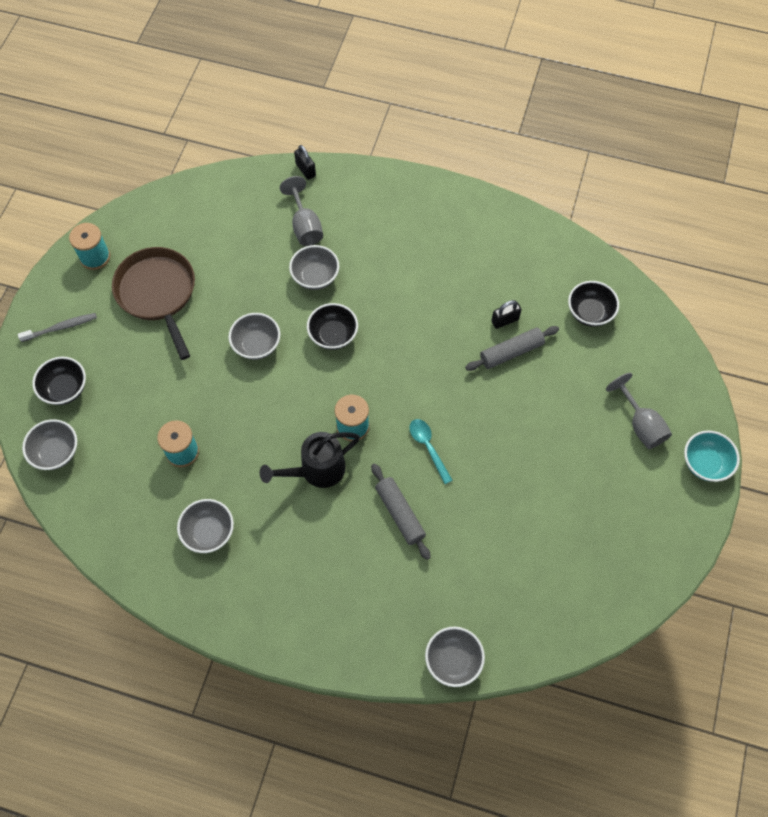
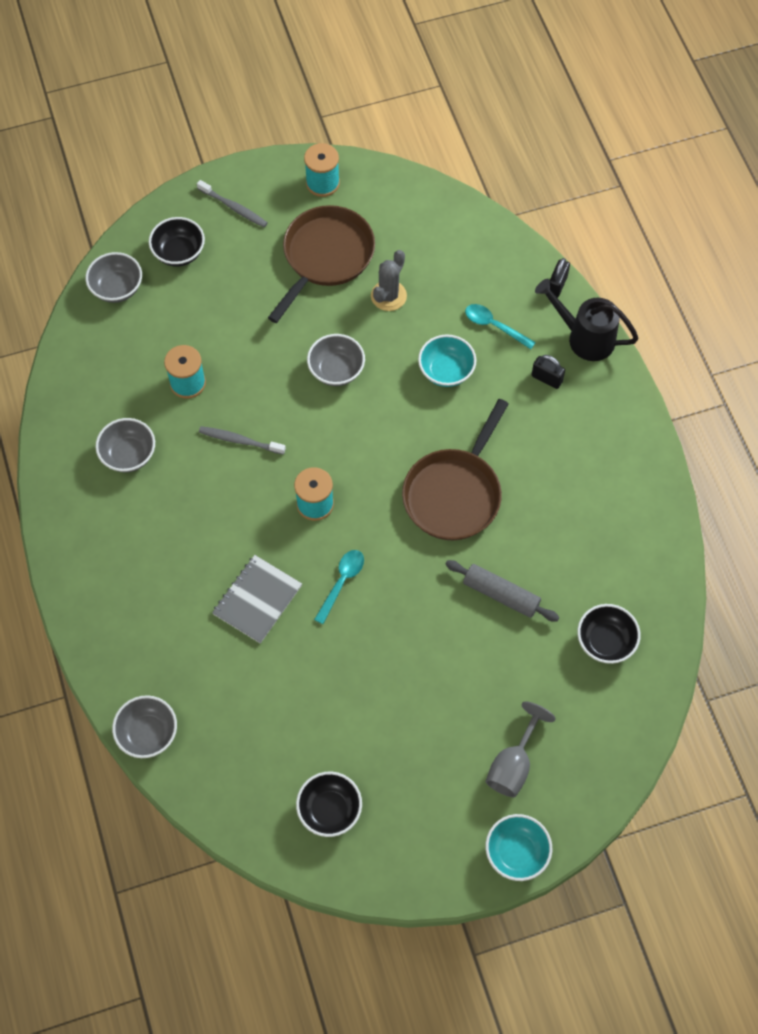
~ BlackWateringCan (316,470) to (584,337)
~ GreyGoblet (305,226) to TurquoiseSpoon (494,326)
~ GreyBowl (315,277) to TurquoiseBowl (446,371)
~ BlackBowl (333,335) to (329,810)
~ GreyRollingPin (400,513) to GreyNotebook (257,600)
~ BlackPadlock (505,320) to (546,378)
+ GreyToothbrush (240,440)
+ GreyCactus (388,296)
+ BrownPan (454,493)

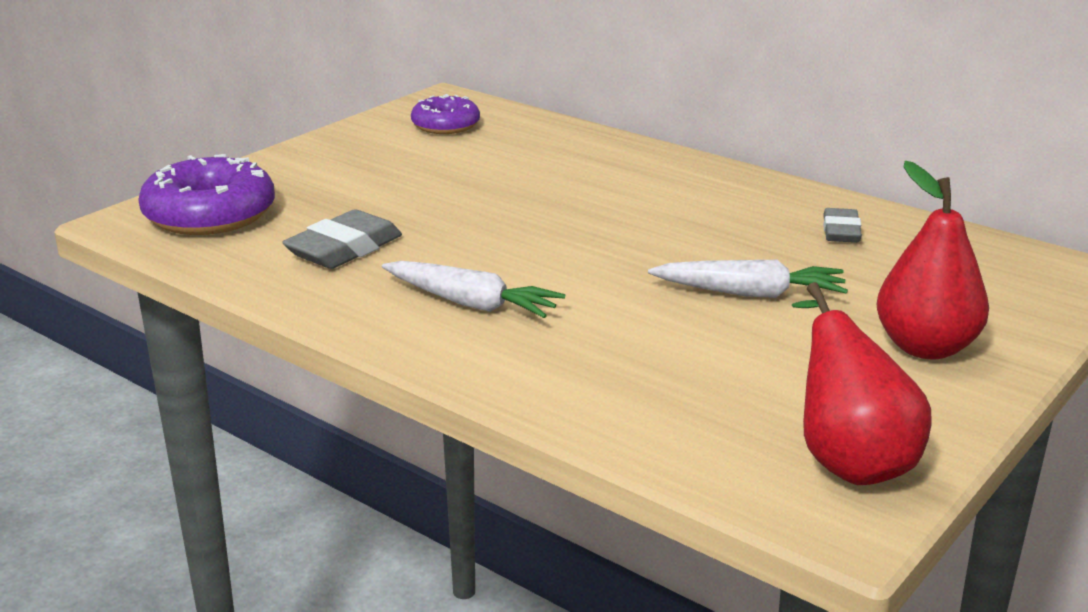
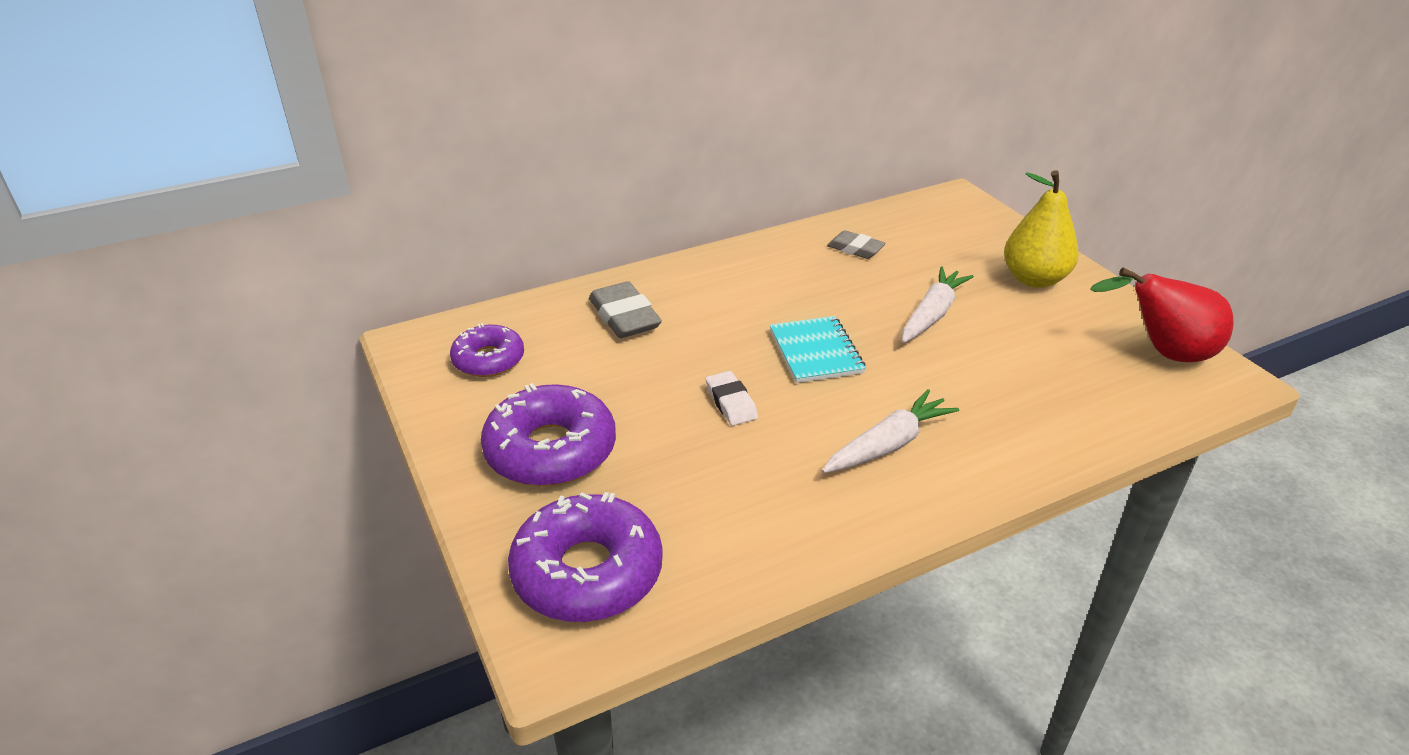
~ GreyEraser (344,249) to (624,317)
~ RedPear (925,347) to YellowPear (1034,279)
+ PurpleDonut (551,450)
+ WhiteEraser (731,402)
+ TurquoiseNotebook (816,352)

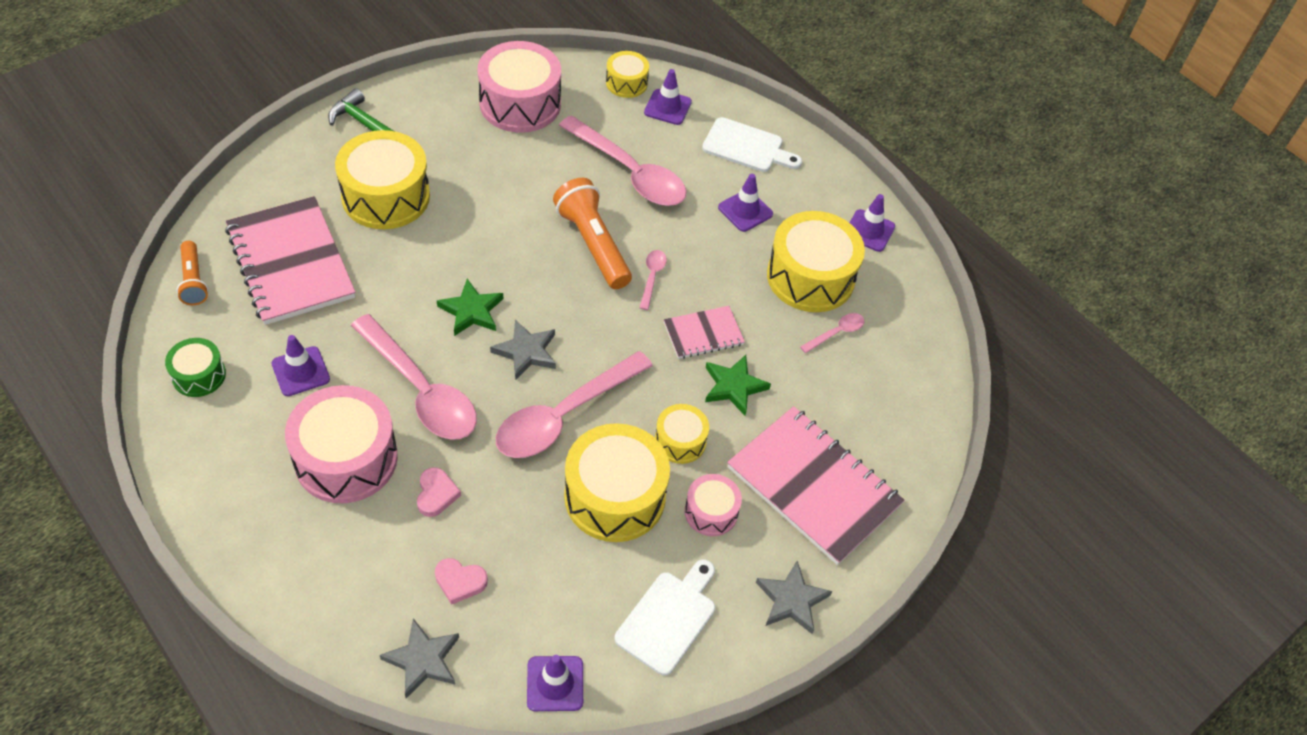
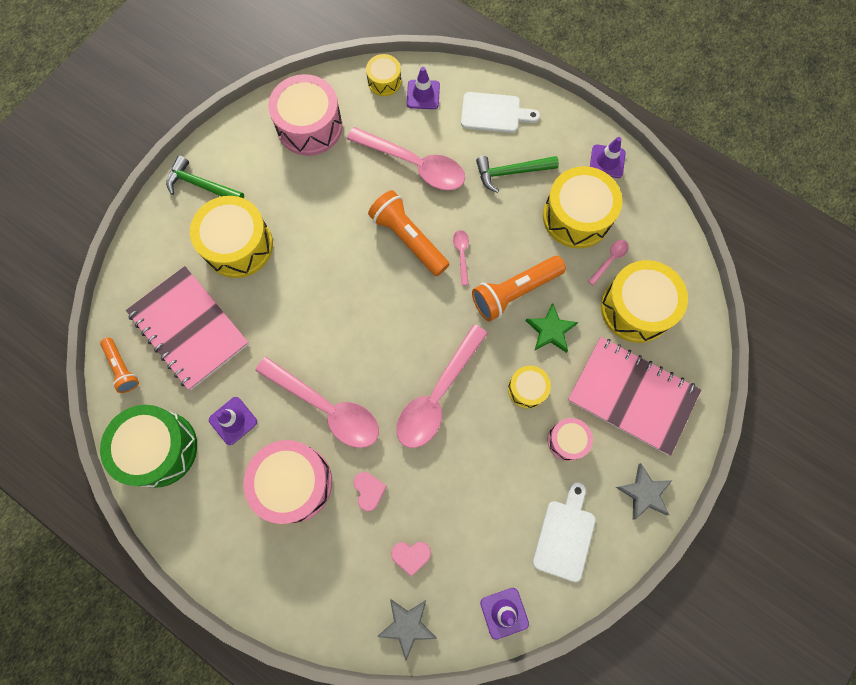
~ GreenDrum (199,375) = (159,449) x1.89
- GreenStar (471,311)
- GreyStar (526,352)
~ YellowDrum (615,496) to (636,308)
~ PinkNotebook (703,334) to OrangeFlashlight (514,292)
~ PurpleTrafficCone (745,211) to GreenHammer (511,172)

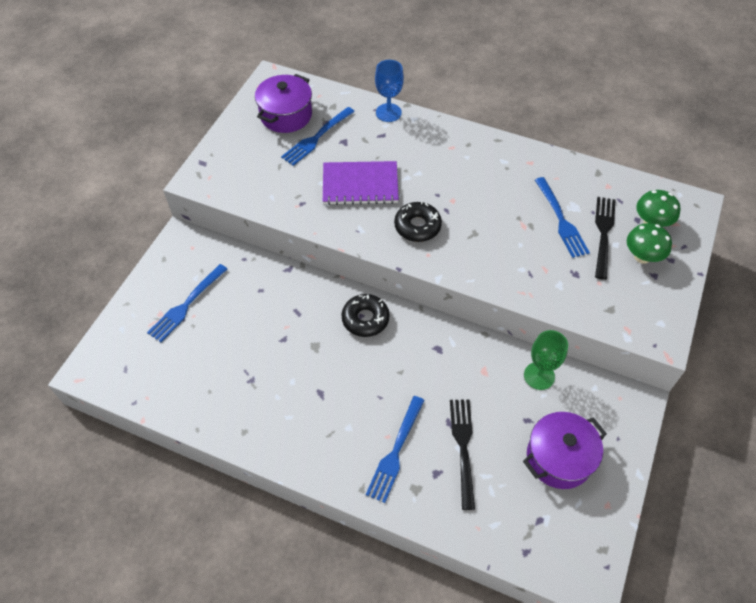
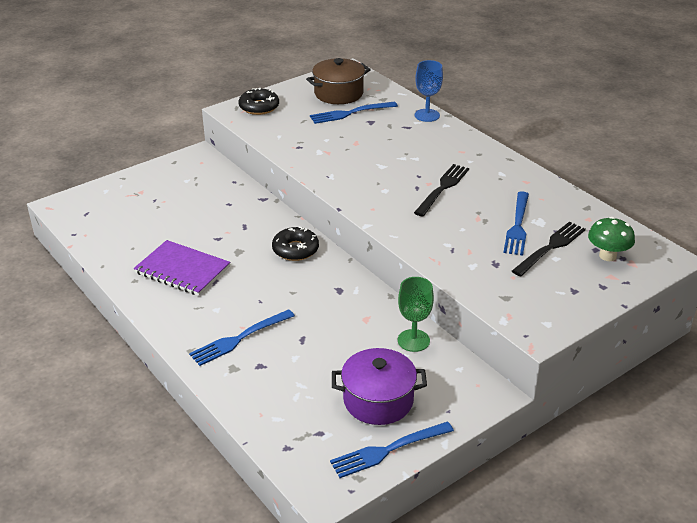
~ BlueFork (186,305) to (388,450)
~ PurplePot (286,115) to BrownPot (338,93)
~ PurpleNotebook (360,185) to (182,270)
~ BlackDonut (417,226) to (259,107)
~ BlackFork (463,447) to (442,188)
- GreenMushroom (642,257)

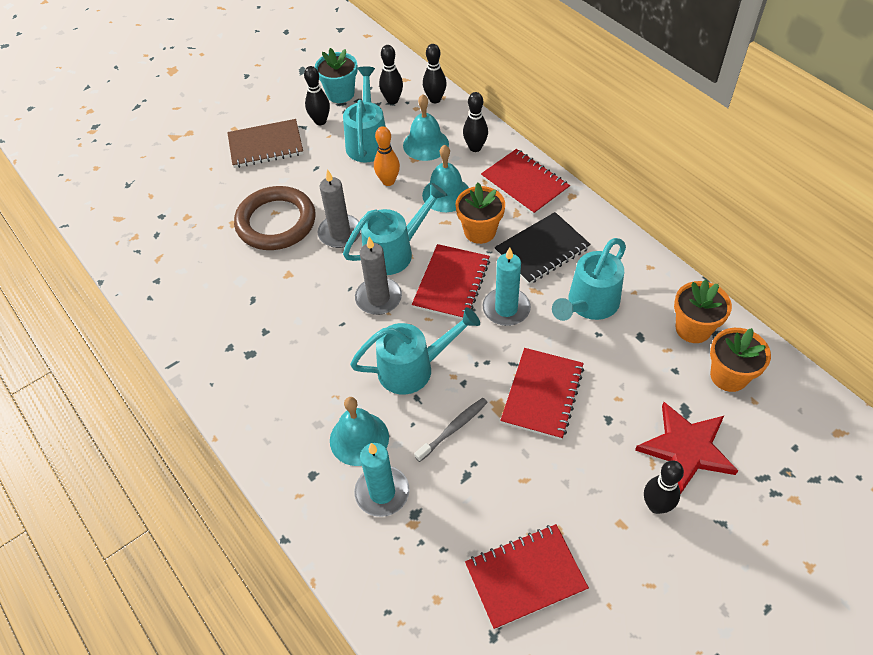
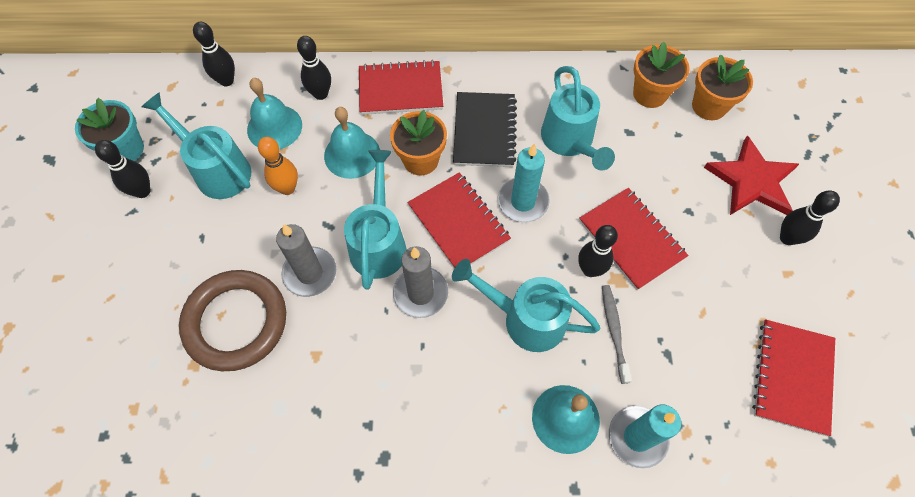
- BrownNotebook (266,145)
~ TurquoiseWateringCan (414,368) = (525,318) 90 degrees counterclockwise
~ BlackBowlingPin (392,100) to (590,269)

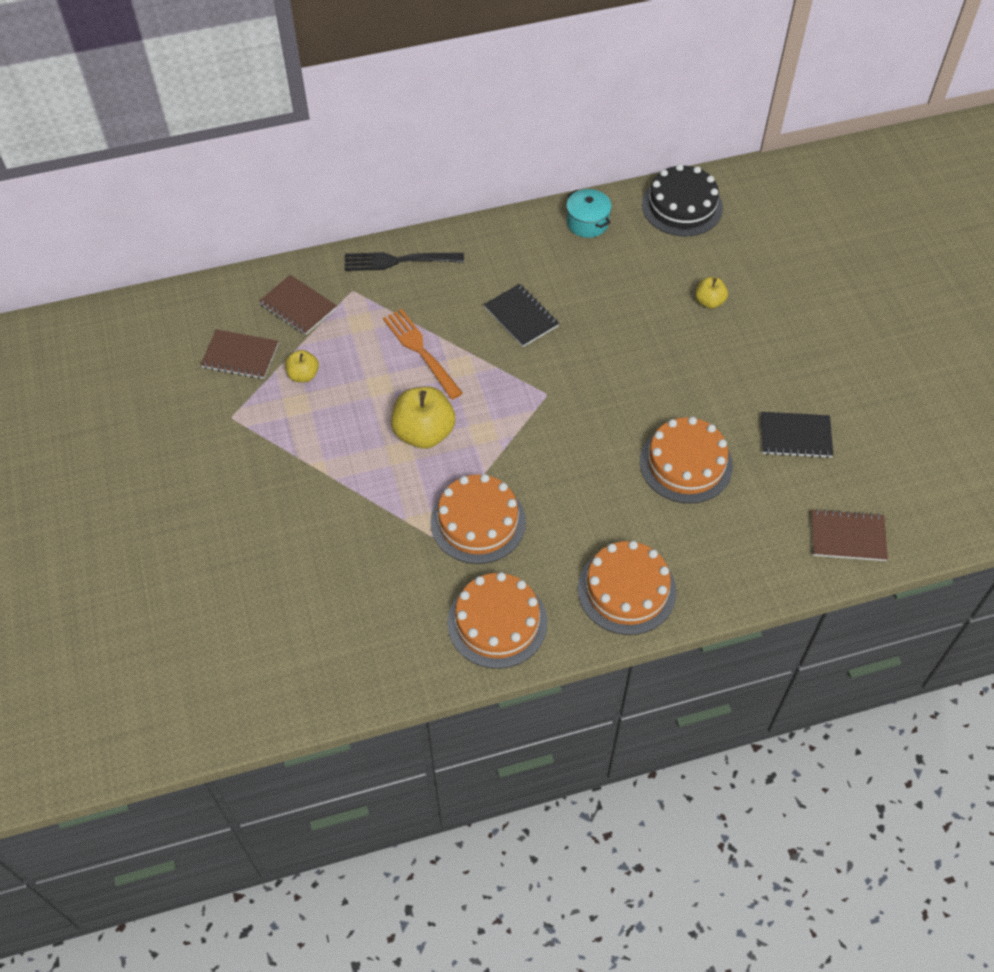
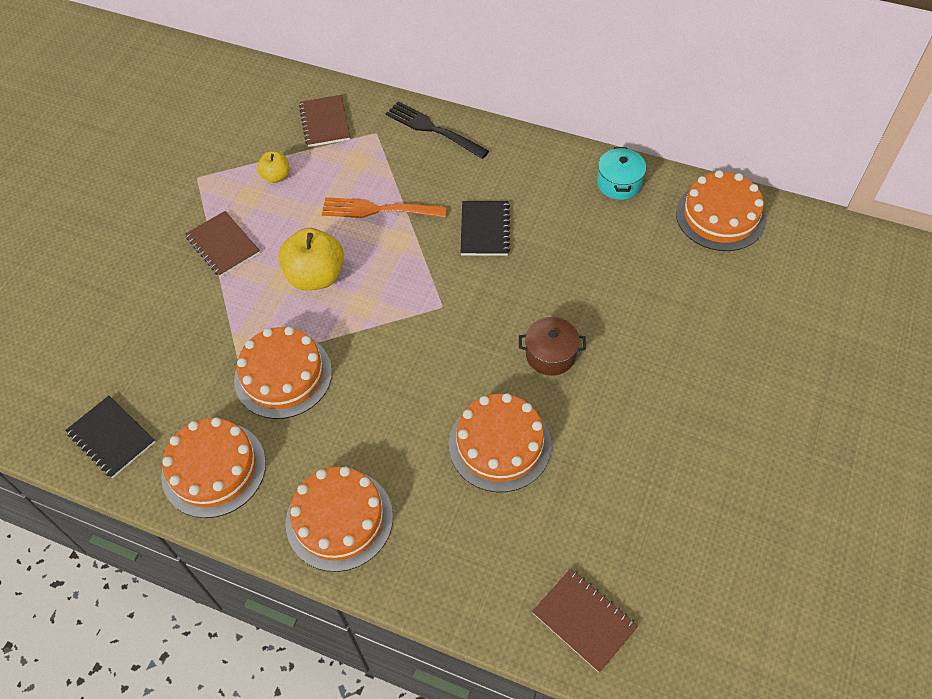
~ BrownNotebook (240,356) to (223,245)
~ OrangeFork (420,351) = (379,210) 90 degrees counterclockwise
~ BlackCake (682,206) to OrangeCake (720,216)
- YellowApple (709,302)
~ BlackNotebook (795,436) to (111,437)
+ BrownPot (550,355)

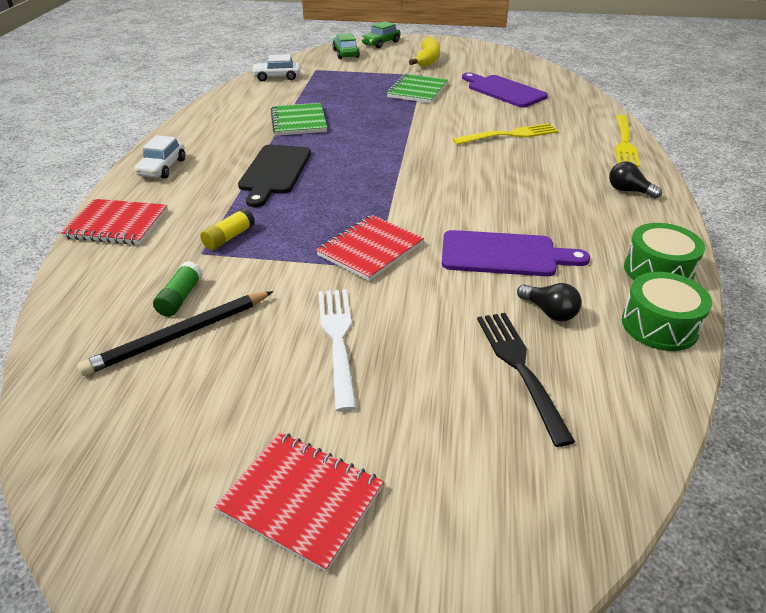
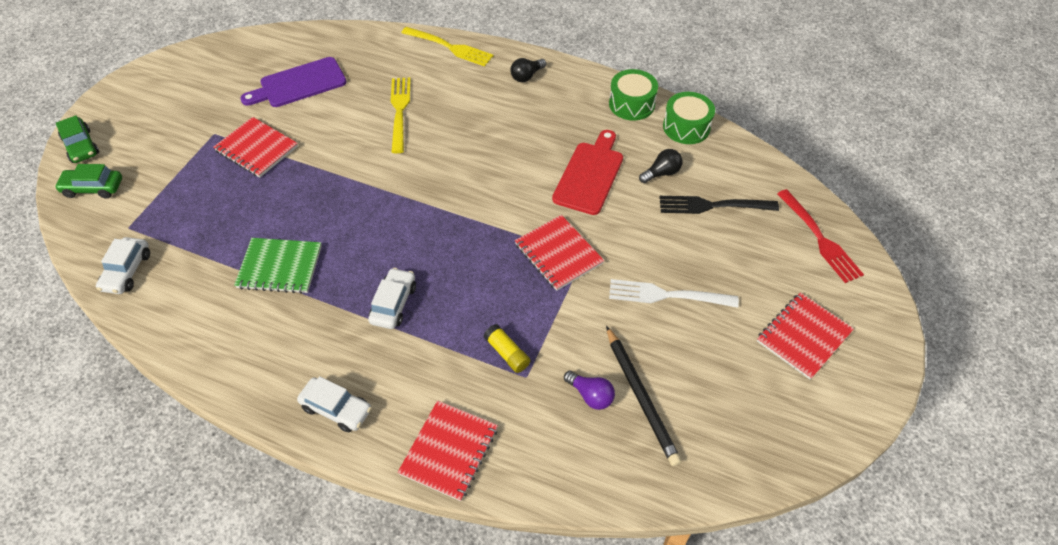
~ GreenGlueStick (180,297) to PurpleLightBulb (590,395)
~ BlackCuttingBoard (275,172) to WhiteCar (393,304)
~ GreenNotebook (417,90) to RedNotebook (256,149)
- YellowBanana (427,60)
~ PurpleCuttingBoard (504,254) to RedCuttingBoard (589,175)
+ RedFork (819,238)

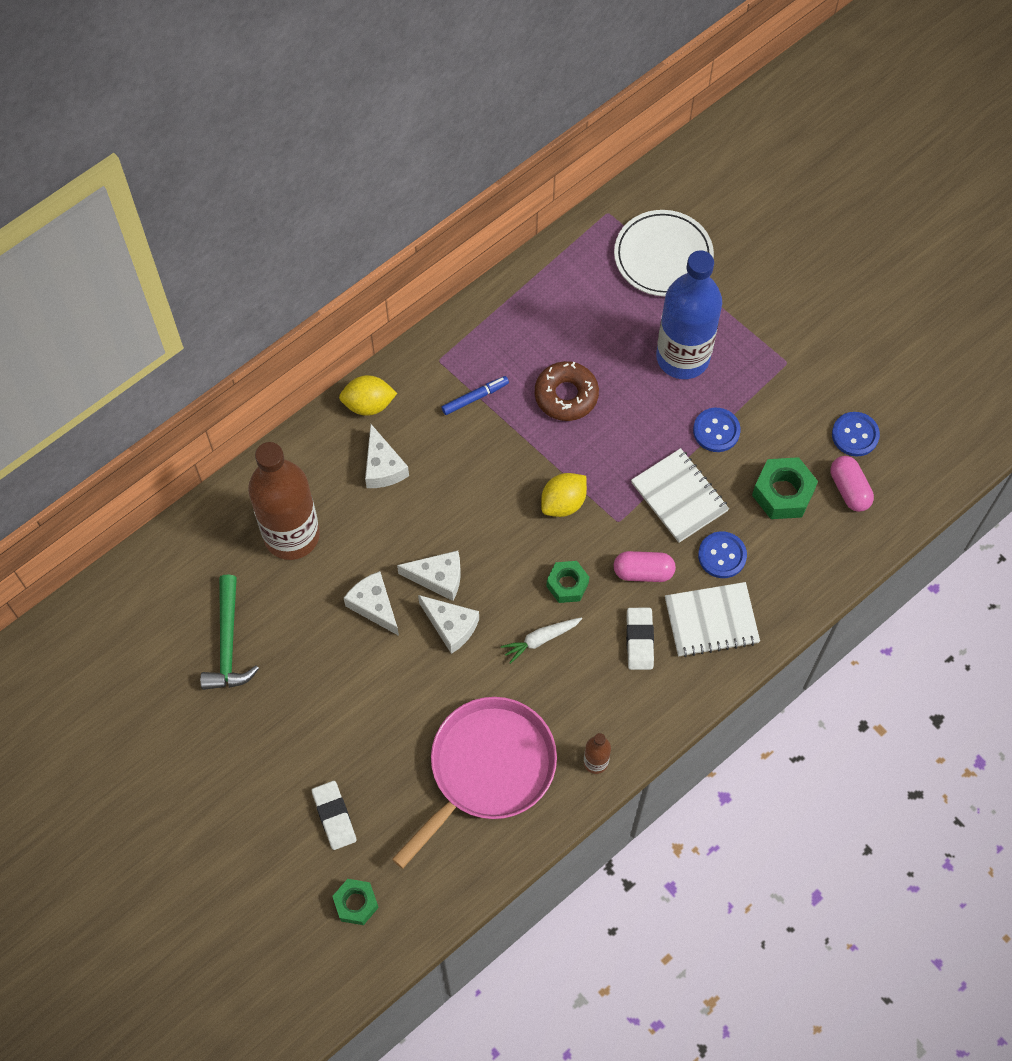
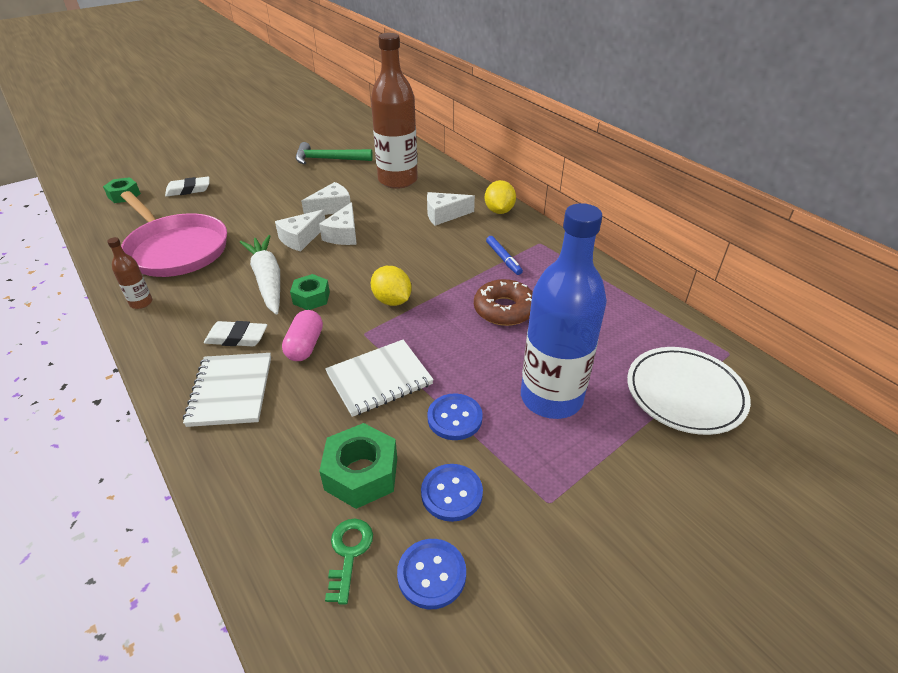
~ WhiteCarrot (541,639) = (267,280) x1.78
~ BlueButton (722,555) to (451,493)
~ PinkCapsule (849,489) to GreenKey (349,553)

